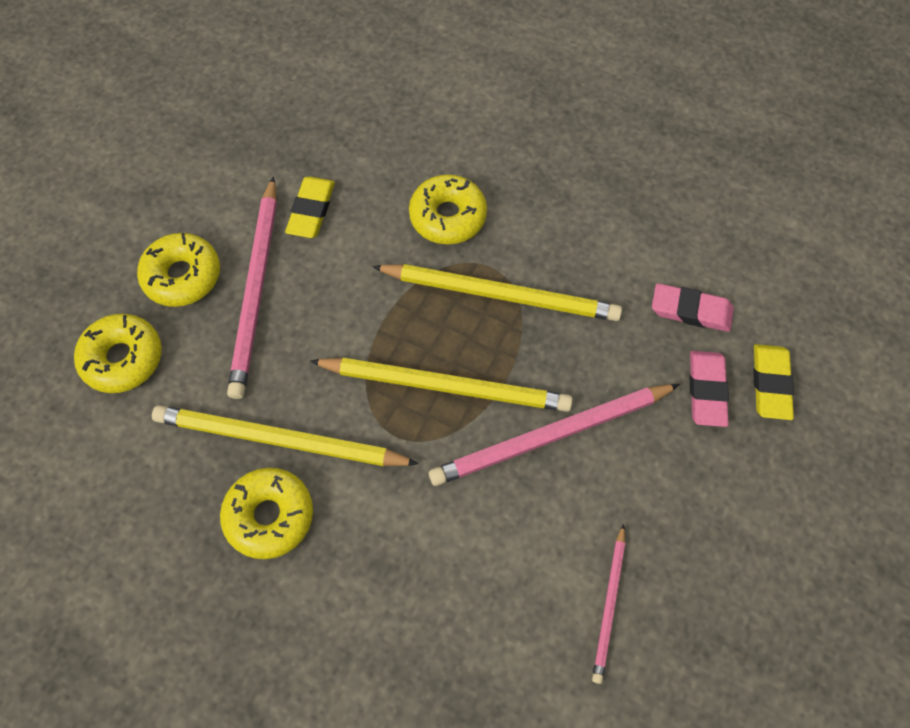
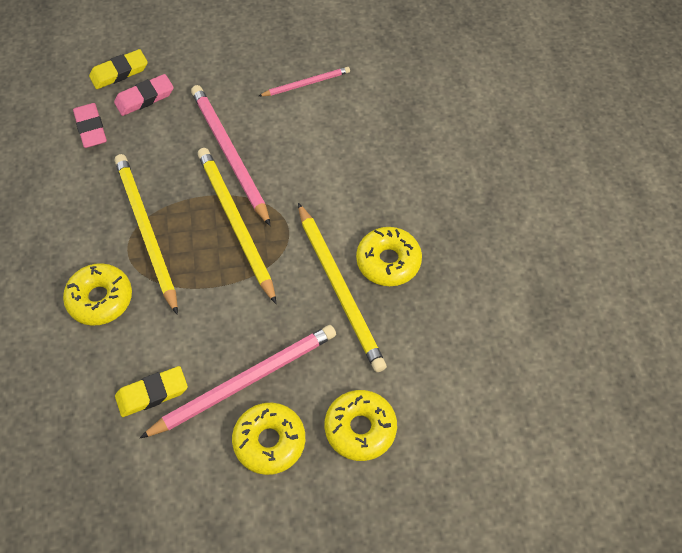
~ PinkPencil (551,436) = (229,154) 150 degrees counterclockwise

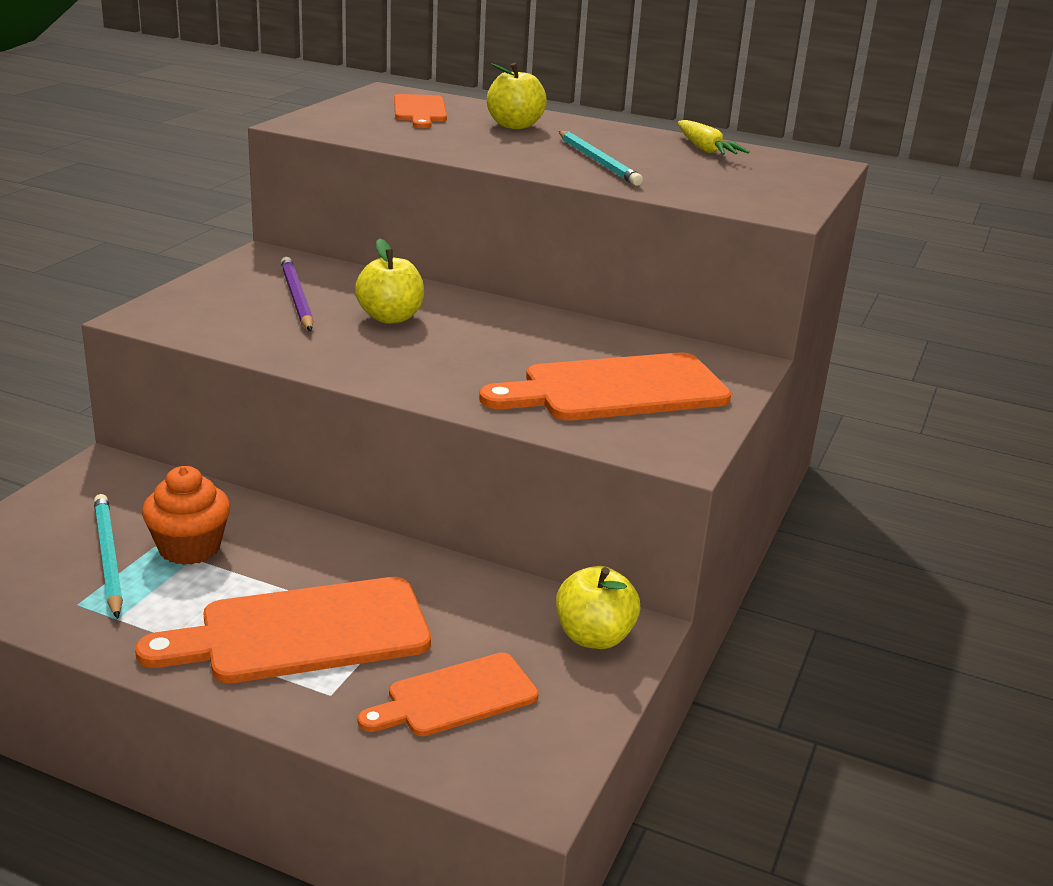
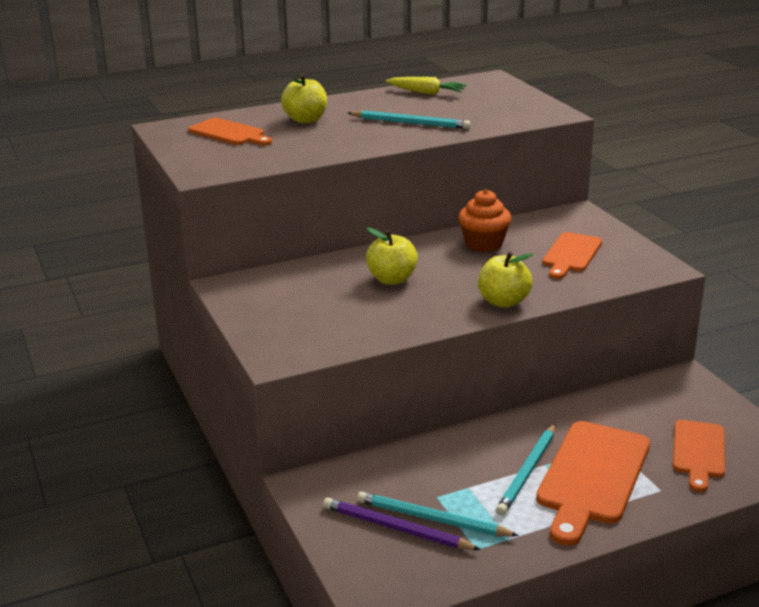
~ OrangeCupcake (189,548) to (483,244)
~ PurplePencil (296,298) to (396,528)
~ OrangeCuttingBoard (616,389) = (571,254) x0.61
~ YellowApple (594,637) to (503,301)
+ TurquoisePencil (527,472)

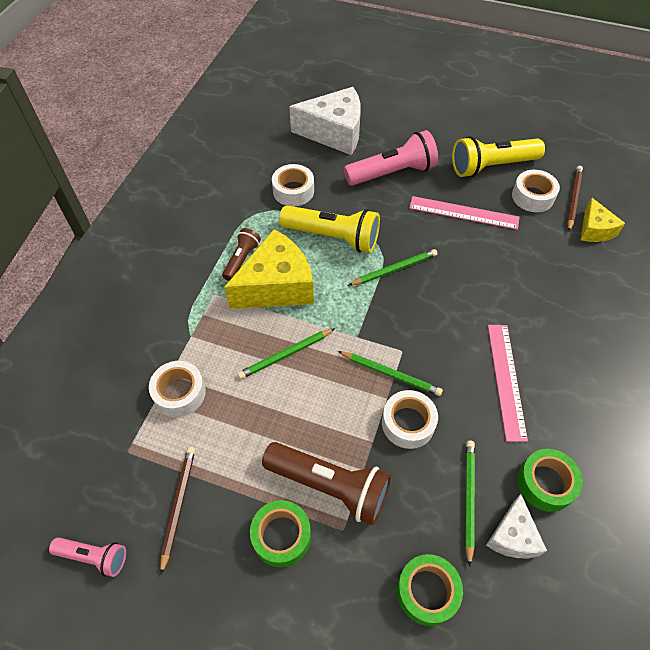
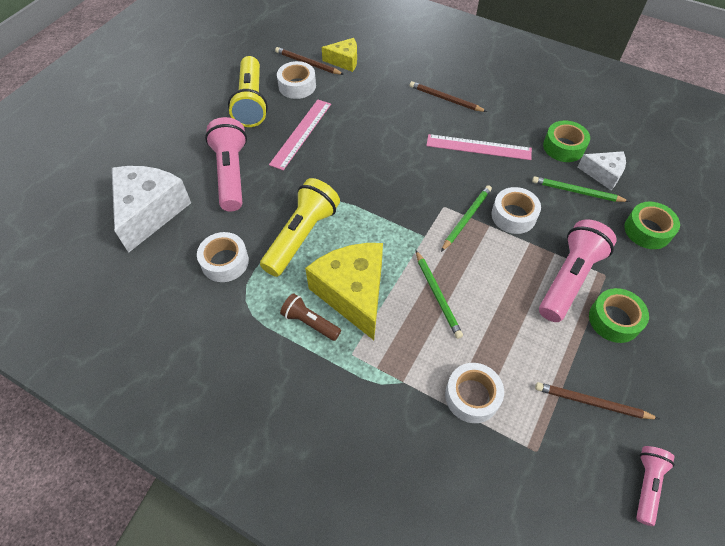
~ BrownFlashlight (330,486) to PinkFlashlight (569,278)
- GreenPencil (394,269)
+ BrownPencil (445,99)

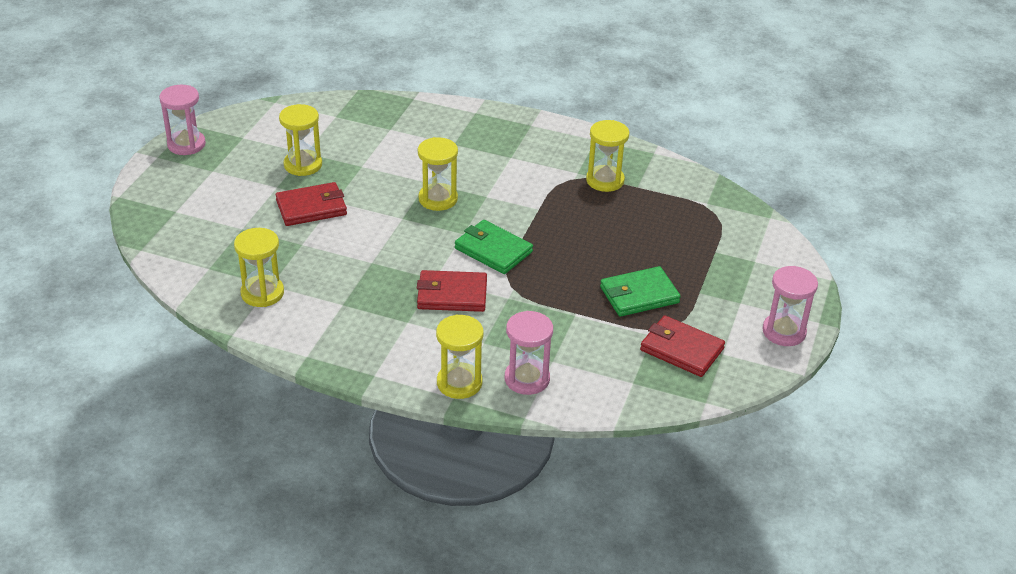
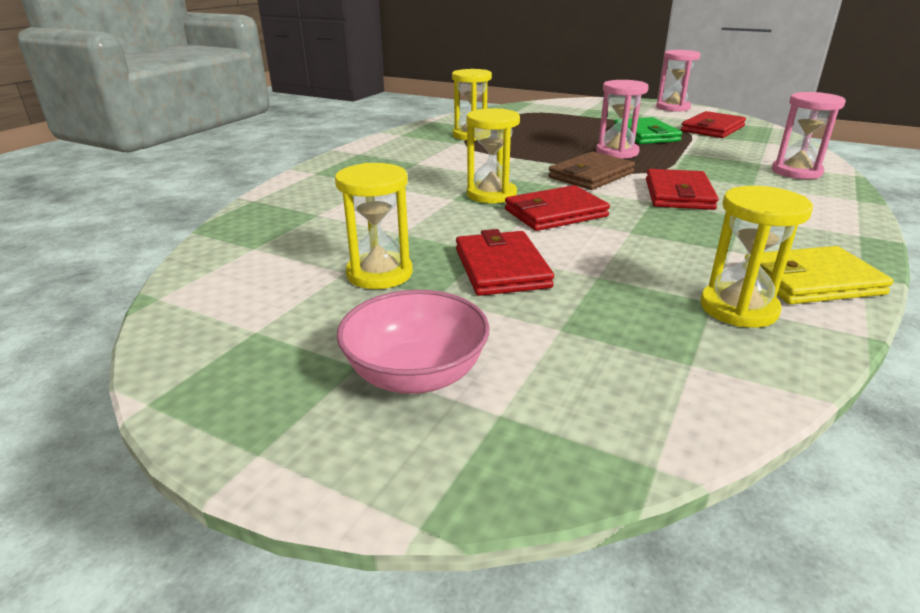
~ PinkHourglass (186,144) to (617,152)
- YellowHourglass (459,383)
~ GreenWallet (493,250) to BrownWallet (591,175)
+ PinkBowl (416,375)
+ RedWallet (555,213)
+ YellowWallet (811,281)

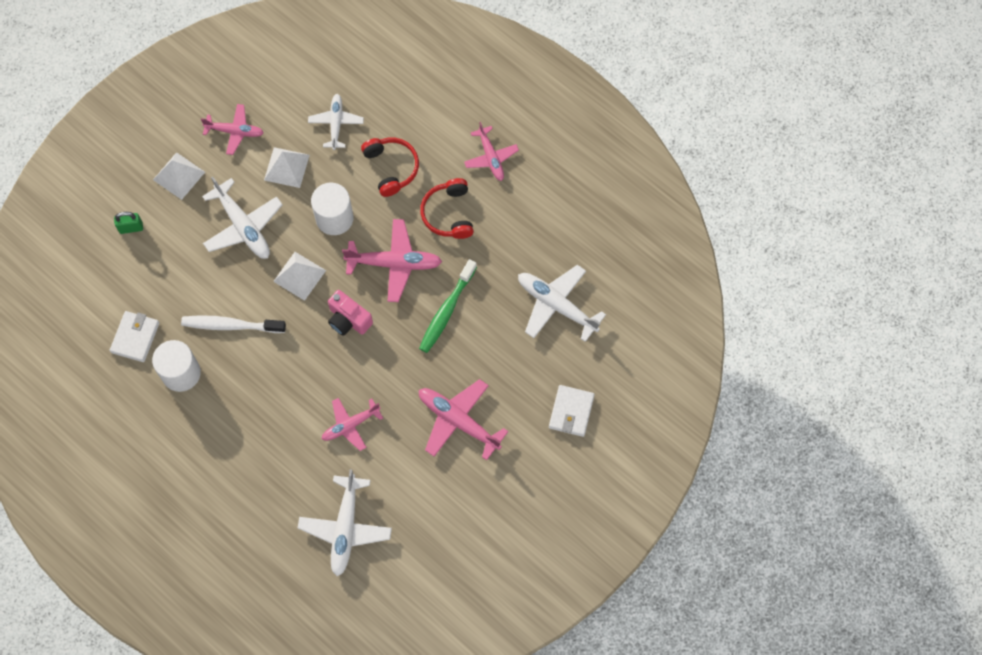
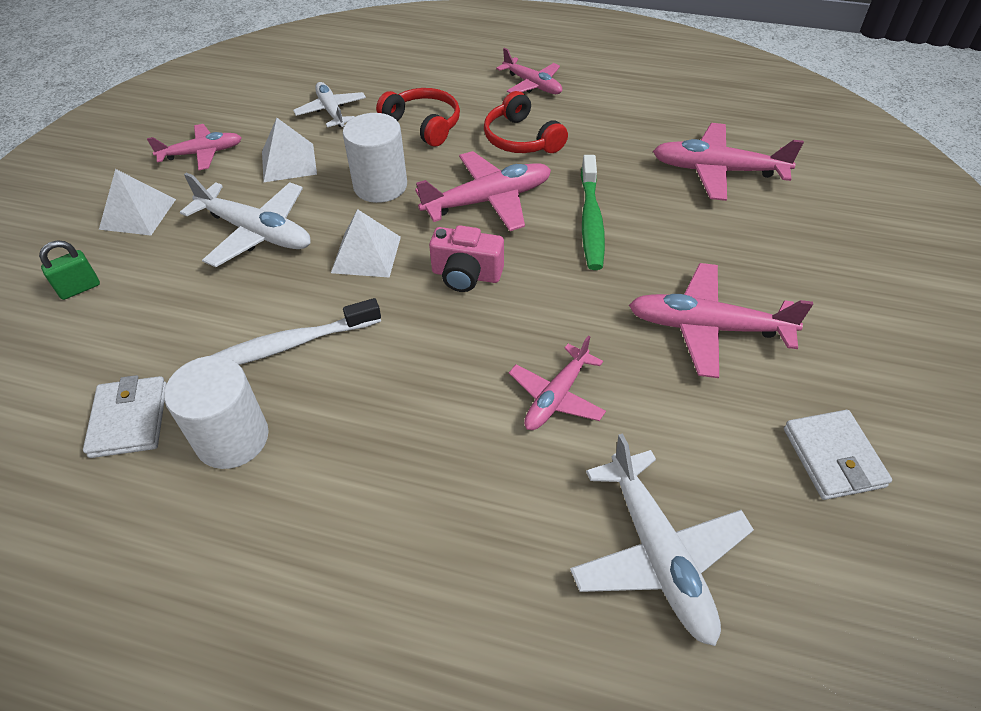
~ WhitePlane (557,305) to PinkPlane (718,171)
~ WhiteWallet (571,412) to (833,457)

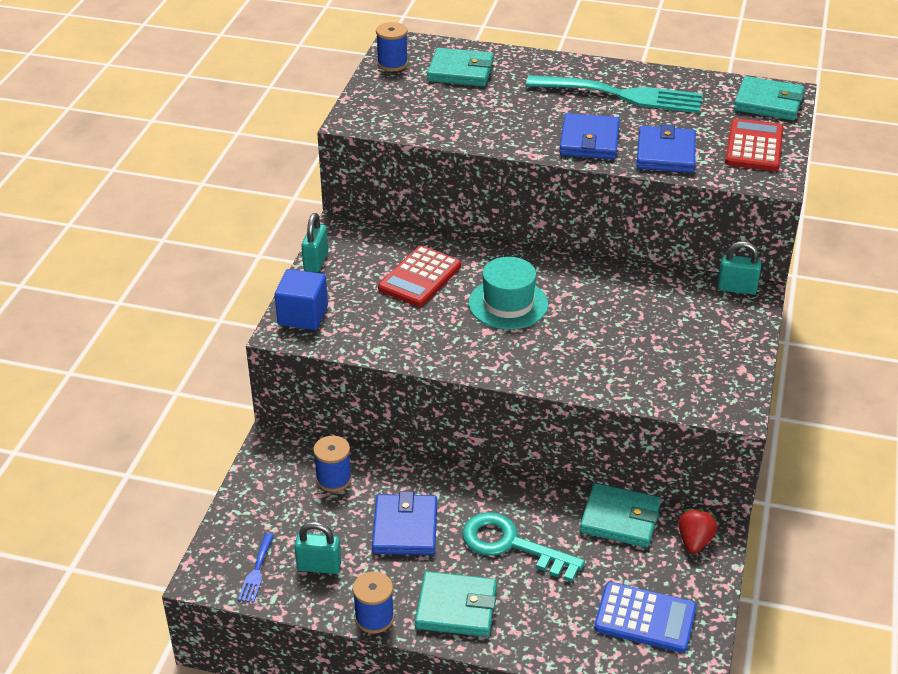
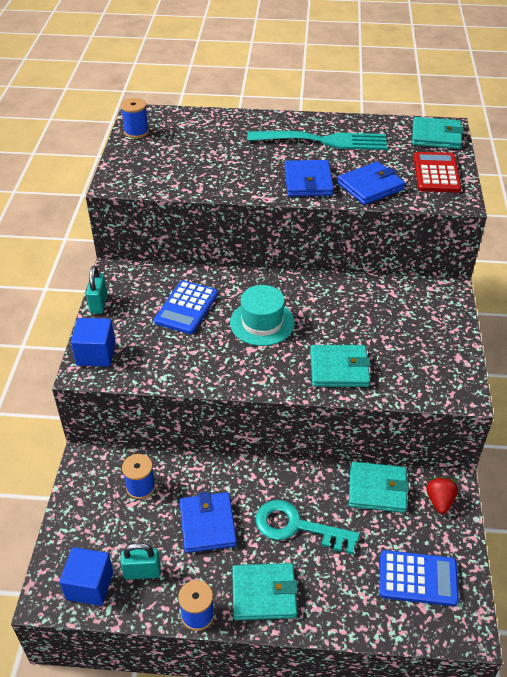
~ BlueFork (256,571) to BlueCube (90,585)
~ RedCalculator (420,277) to BlueCalculator (186,308)
~ TurquoiseWallet (460,71) to (339,369)
~ BlueWallet (665,153) = (370,186) 60 degrees clockwise
- TurquoisePadlock (736,288)

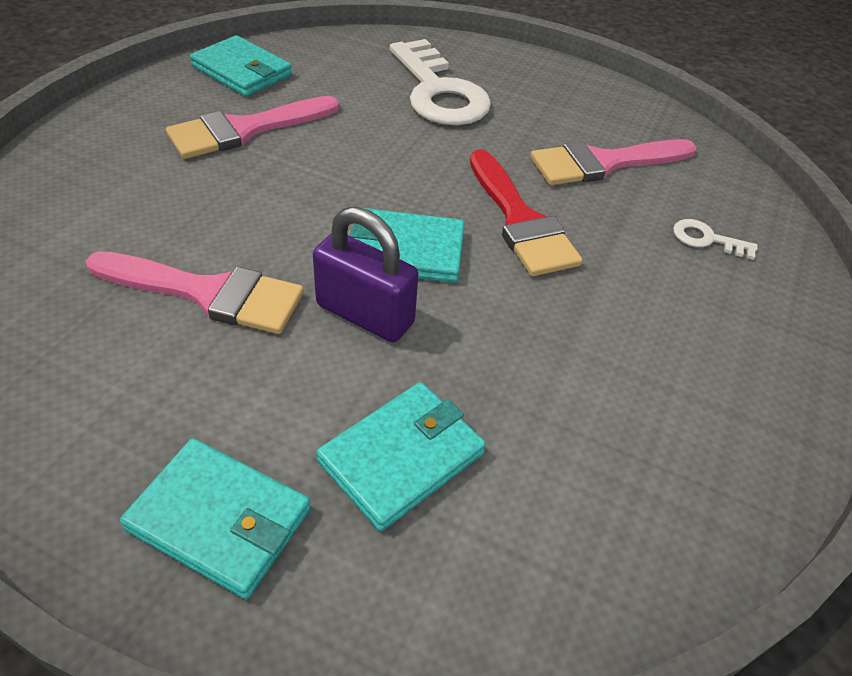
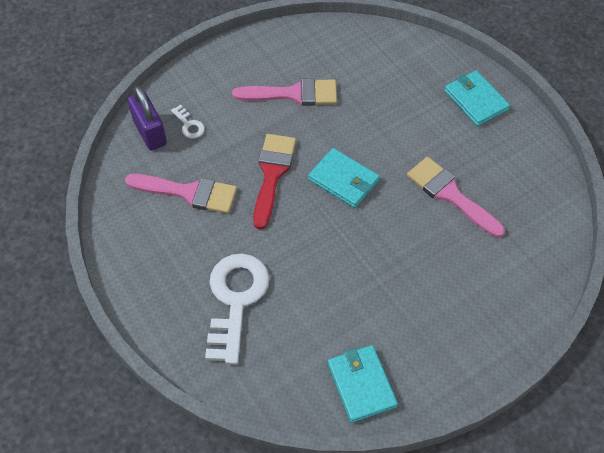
~ PinkBrush (245,129) to (293,94)
~ PurplePadlock (365,314) to (150,132)
- TurquoiseWallet (402,457)

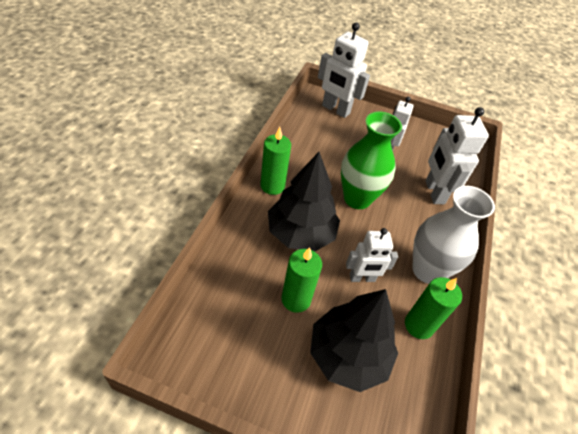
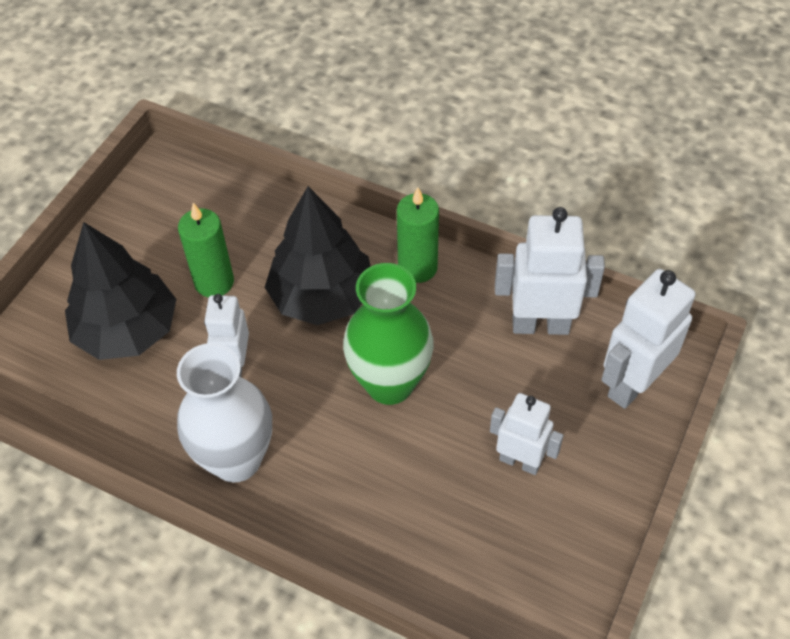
- GreenCandle (419,325)
~ WhiteRobot (434,192) to (540,325)

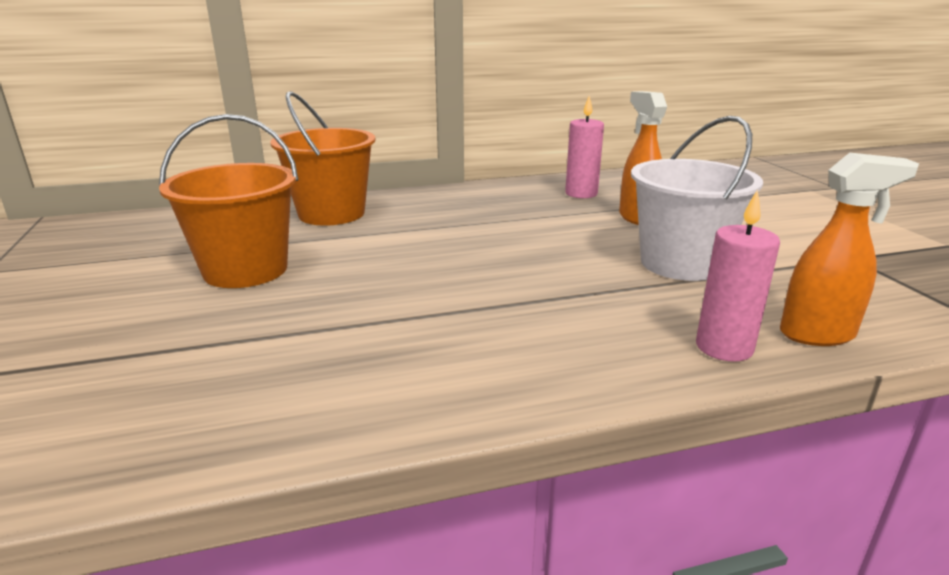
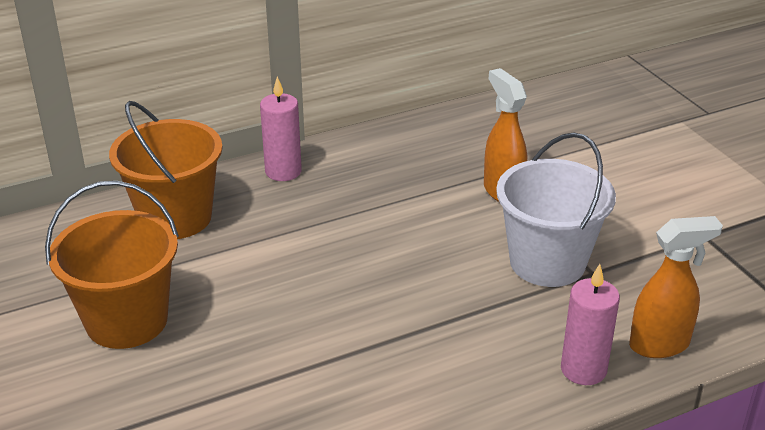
~ PinkCandle (581,193) to (283,171)

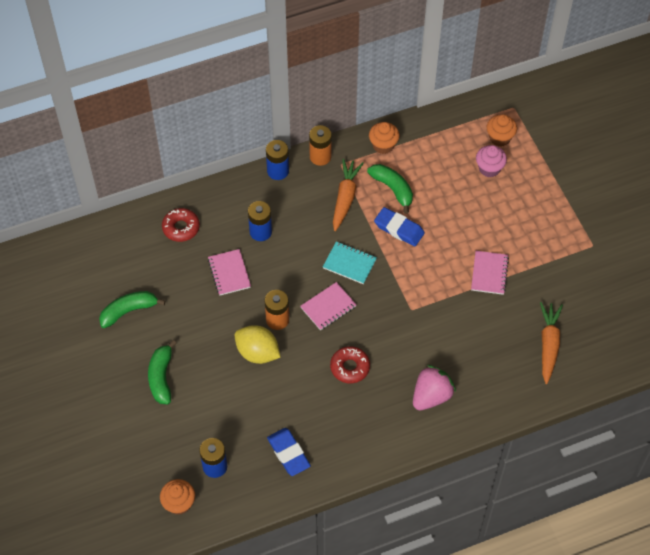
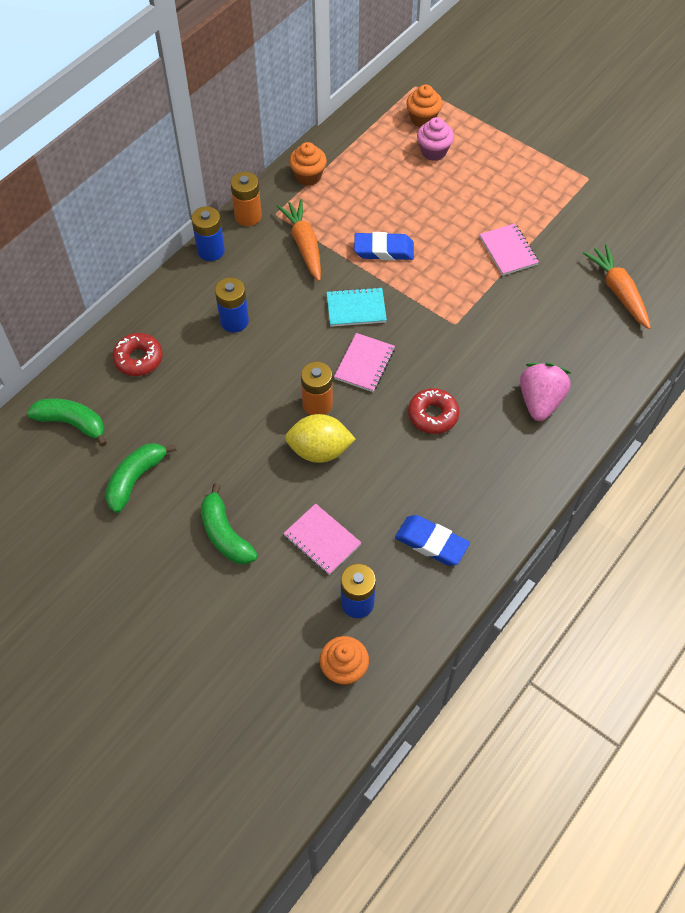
~ PinkNotebook (229,273) to (322,540)
~ GreenBanana (392,189) to (72,423)

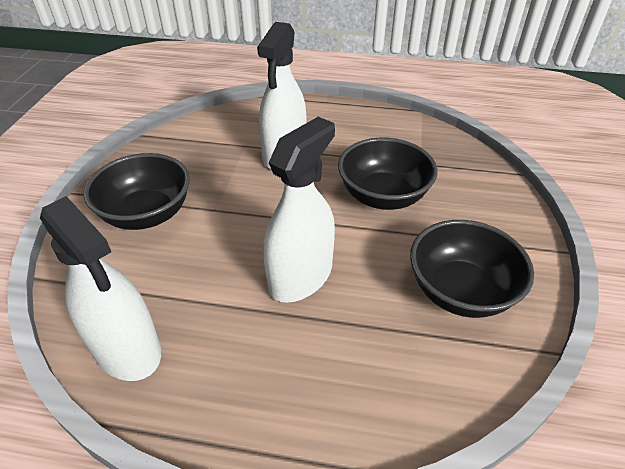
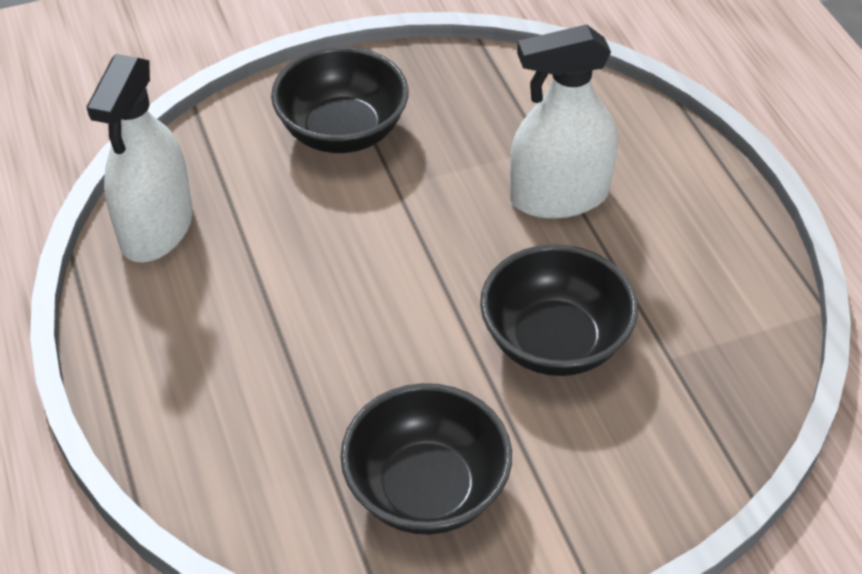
- WhiteSprayBottle (300,276)

